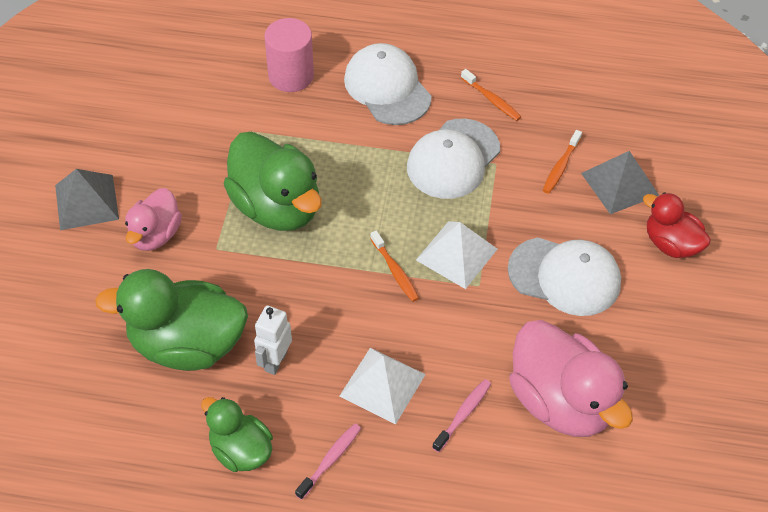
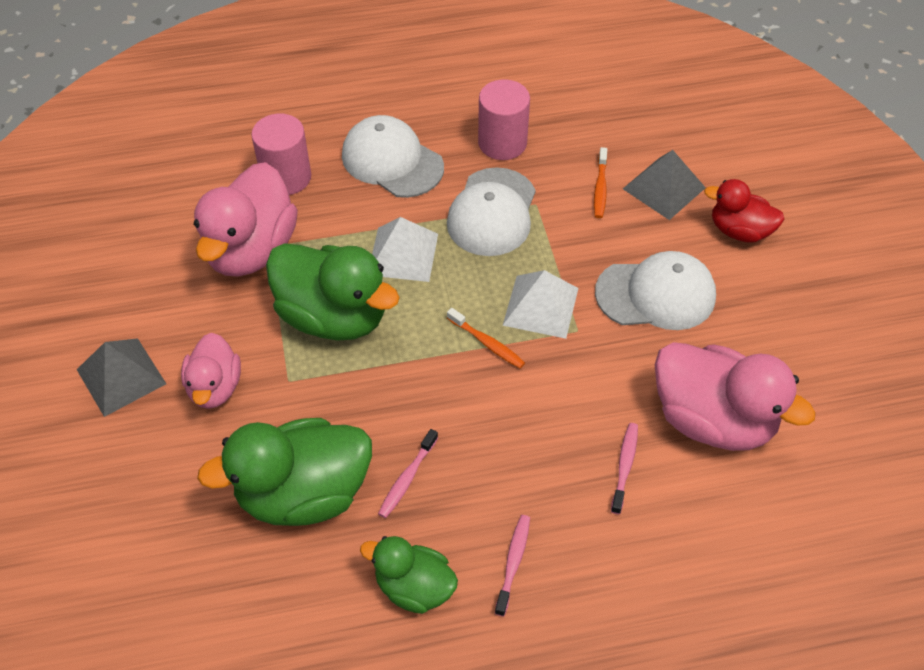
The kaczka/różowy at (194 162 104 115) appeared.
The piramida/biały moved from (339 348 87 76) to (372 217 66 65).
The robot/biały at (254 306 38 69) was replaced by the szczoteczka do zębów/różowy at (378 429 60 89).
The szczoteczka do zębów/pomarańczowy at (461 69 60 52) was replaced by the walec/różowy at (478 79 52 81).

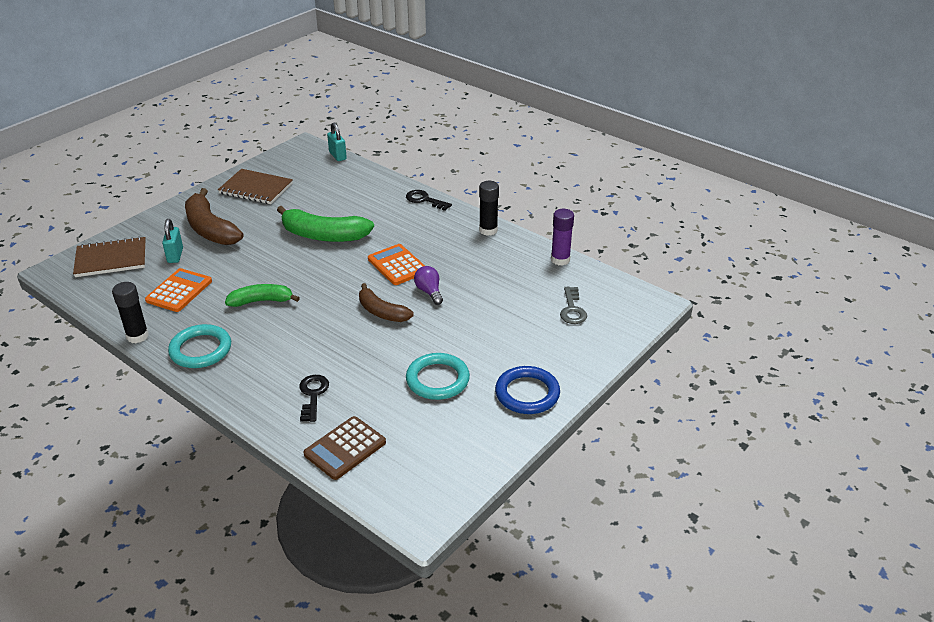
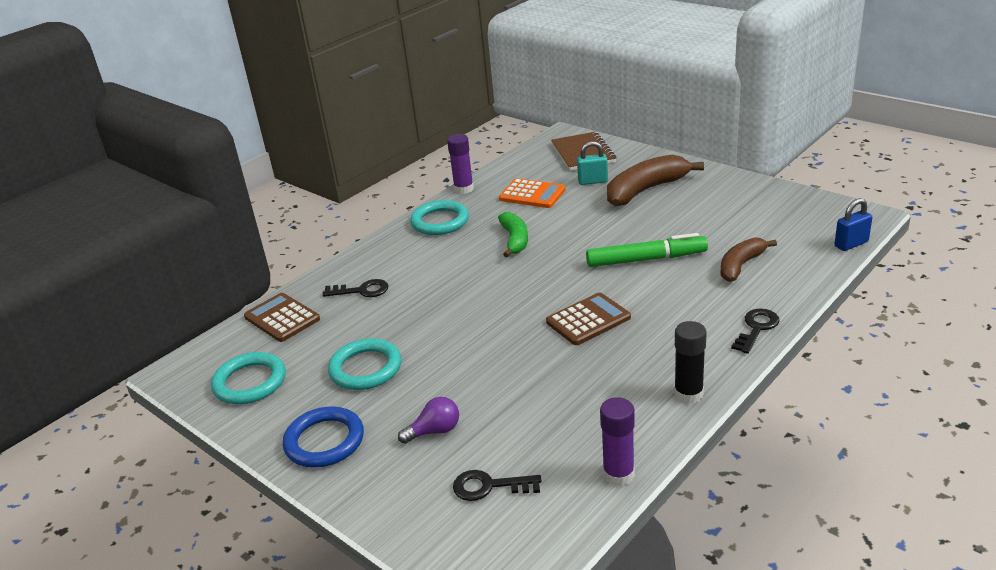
The pierścień/turkusowy at (211 352 75 52) appeared.
The żarówka/fioletowy moved from (414 266 29 39) to (398 397 61 47).
The klej w sztyfcie/czarny at (112 282 37 61) became the klej w sztyfcie/fioletowy at (447 134 27 60).
The klucz/szary at (560 287 27 37) became the klucz/czarny at (453 470 88 31).
The kalkulator/pomarańczowy at (368 244 57 41) became the kalkulator/brązowy at (546 292 85 53).
The banan/zielony at (277 206 97 36) was replaced by the flamaster/zielony at (586 233 122 34).
The banan/brązowy moved from (359 283 55 39) to (720 237 57 45).
The kłódka/turkusowy at (327 123 20 38) became the kłódka/niebieski at (834 198 39 53).
The zeszyt/brązowy at (218 169 75 35) disappeared.

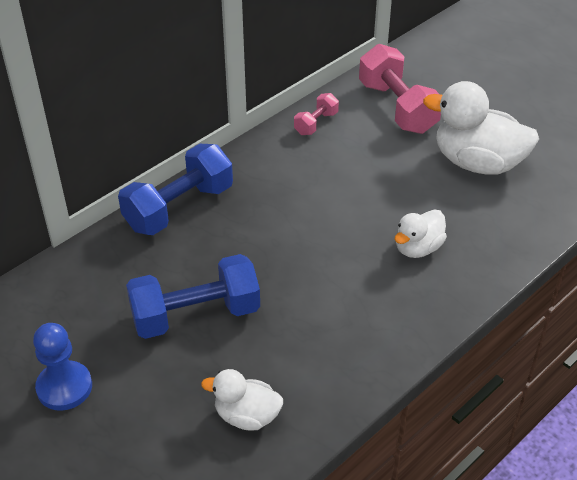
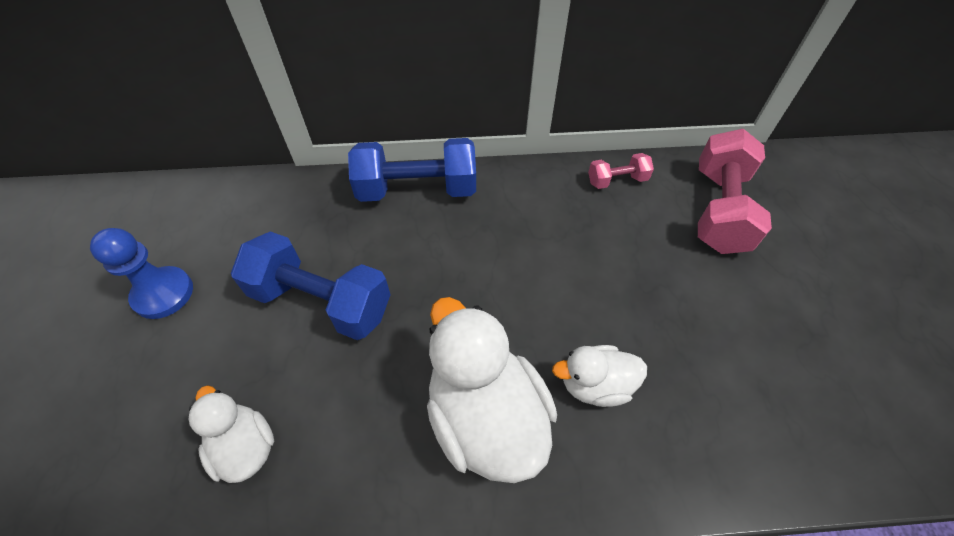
The kaczka/biały moved from (423 81 116 94) to (427 297 130 186).

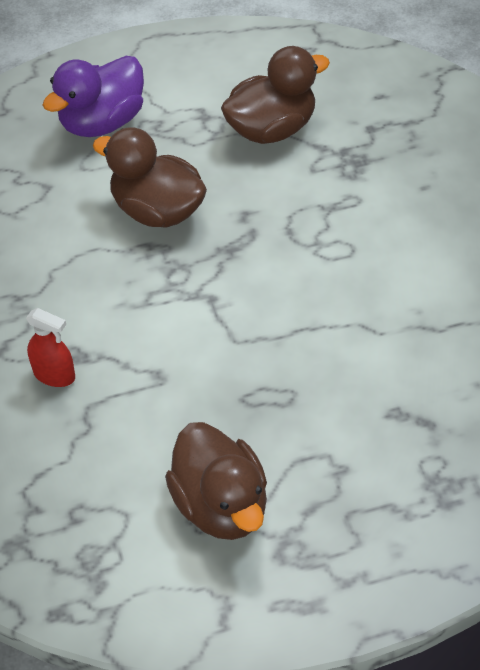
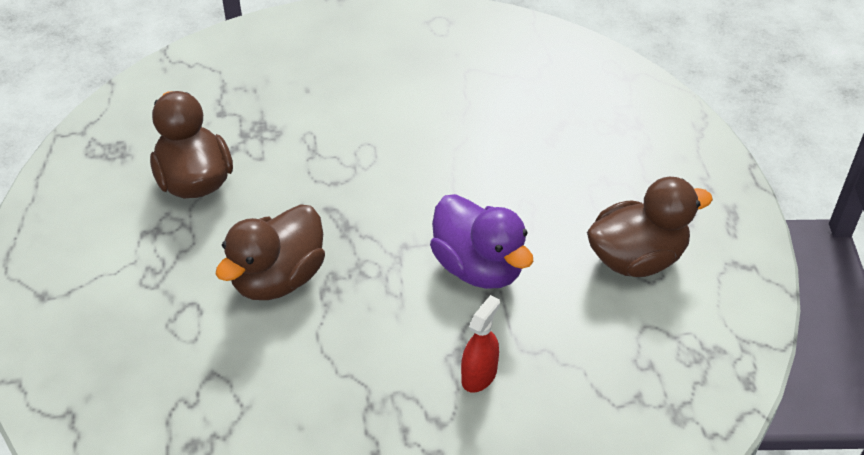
The kaczka/fioletowy moved from (43 56 101 81) to (430 194 103 95).

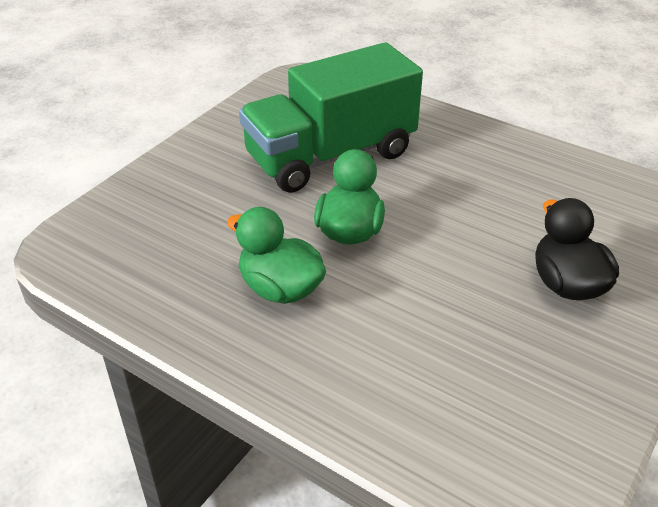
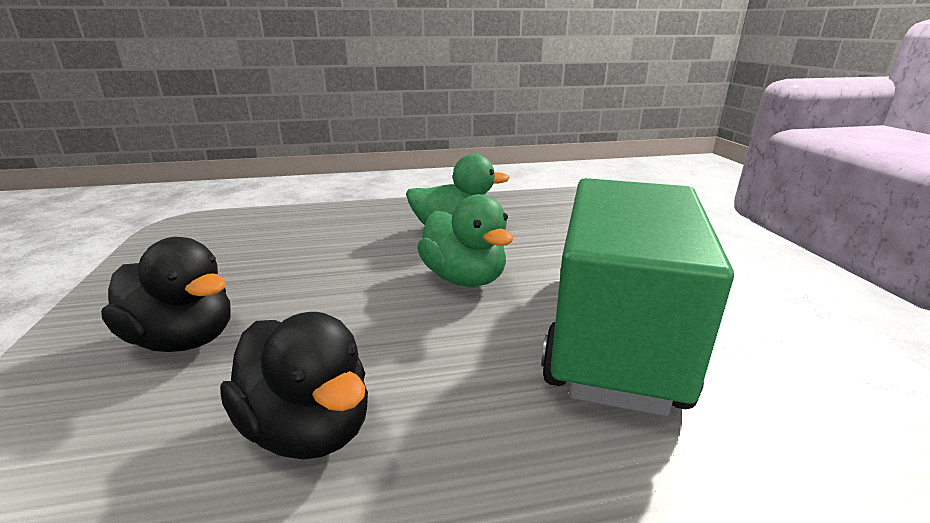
The kaczka/czarny at (220 312 148 148) appeared.

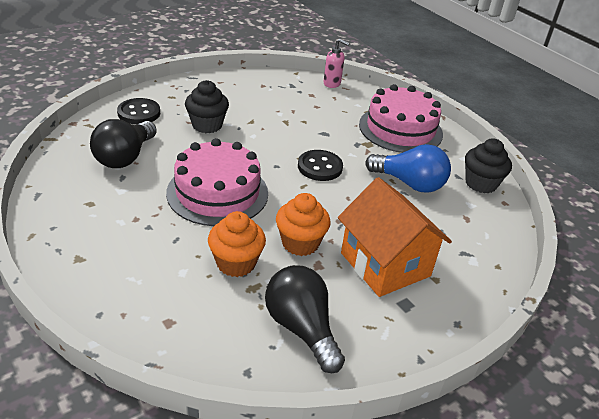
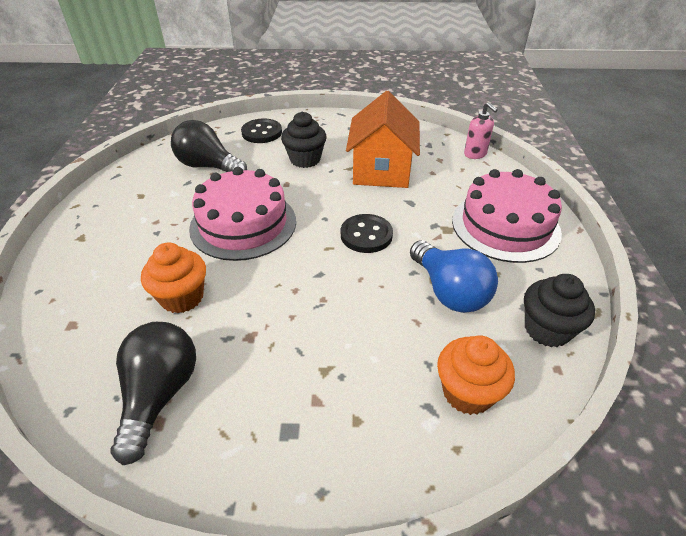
The żarówka/czarny at (90 119 67 49) turned 60 degrees clockwise.
The domek/pomarańczowy moved from (338 177 114 120) to (346 91 74 97).
The muffinka/pomarańczowy moved from (276 193 54 63) to (437 336 78 79).

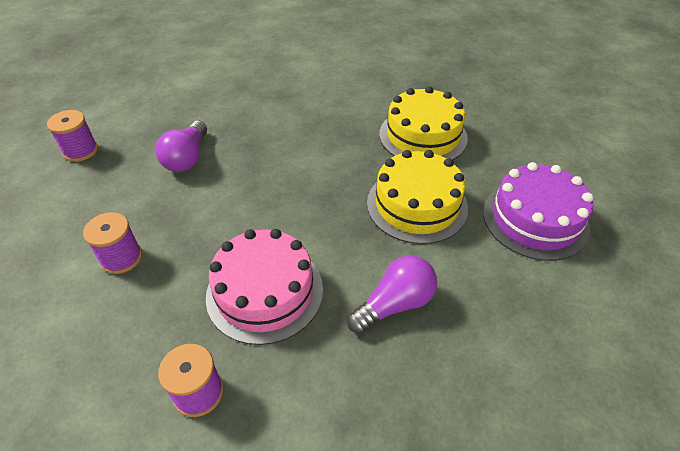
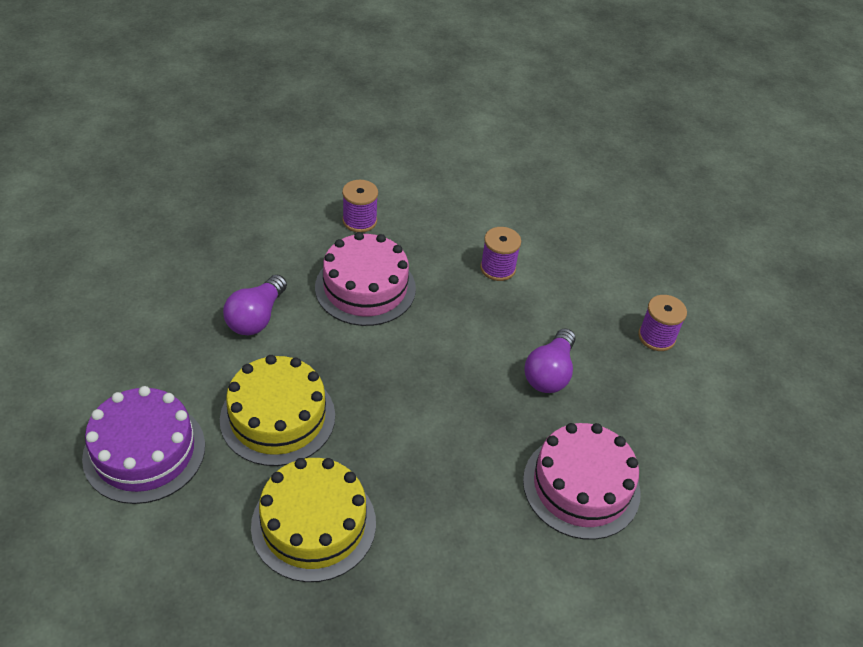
The tort/różowy at (523 423 118 117) appeared.
The żarówka/fioletowy at (155 121 52 51) turned 135 degrees counterclockwise.

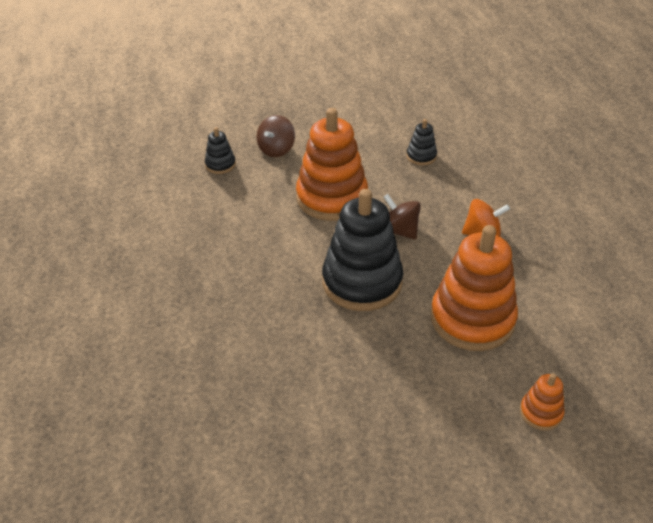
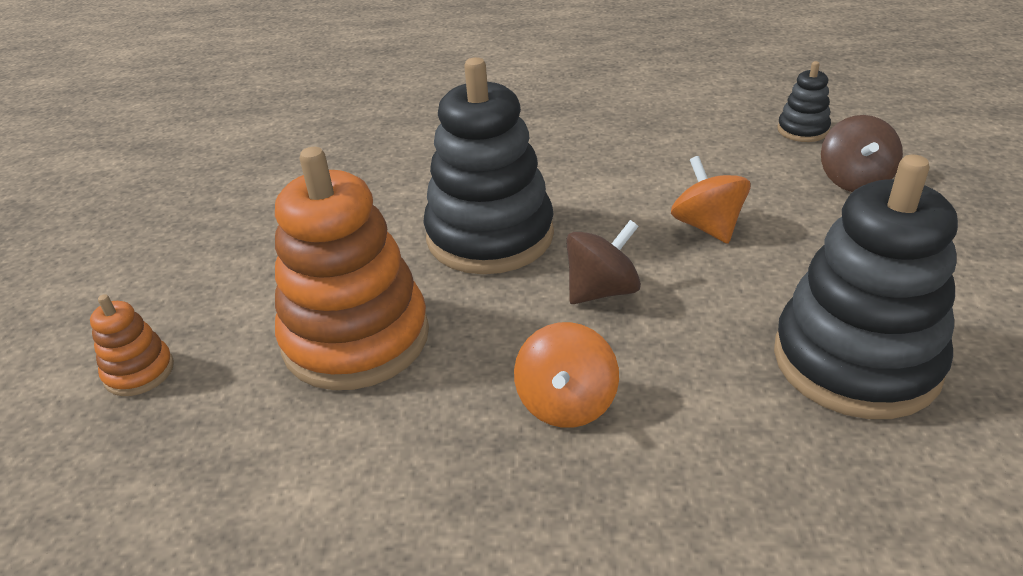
The zabawka nakładanka/pomarańczowy at (296 108 72 113) was replaced by the bączek/pomarańczowy at (671 156 80 88).
The zabawka nakładanka/czarny at (407 119 30 47) changed to 2.22 times the size.
The bączek/brązowy at (257 115 38 42) turned 120 degrees counterclockwise.

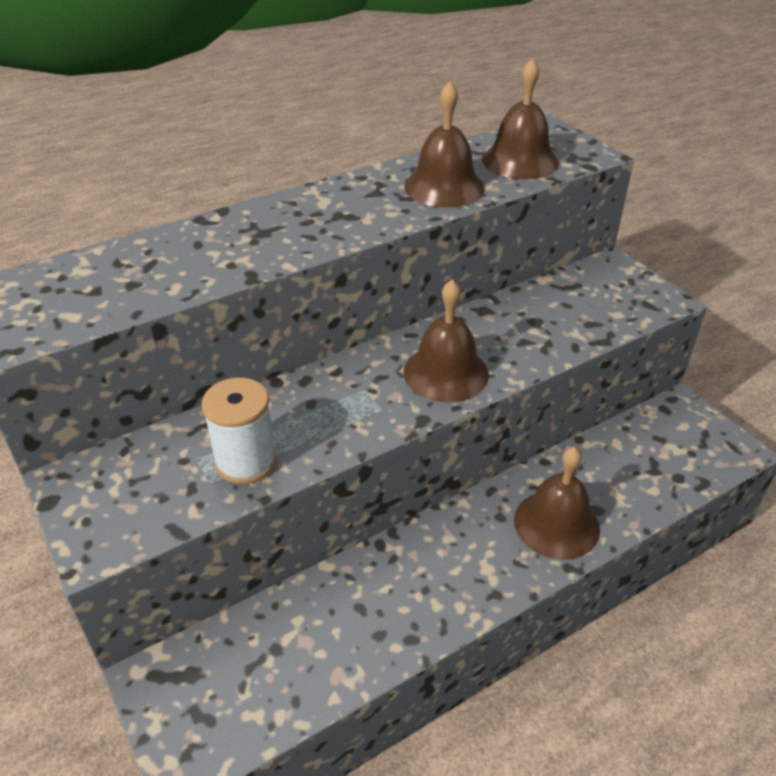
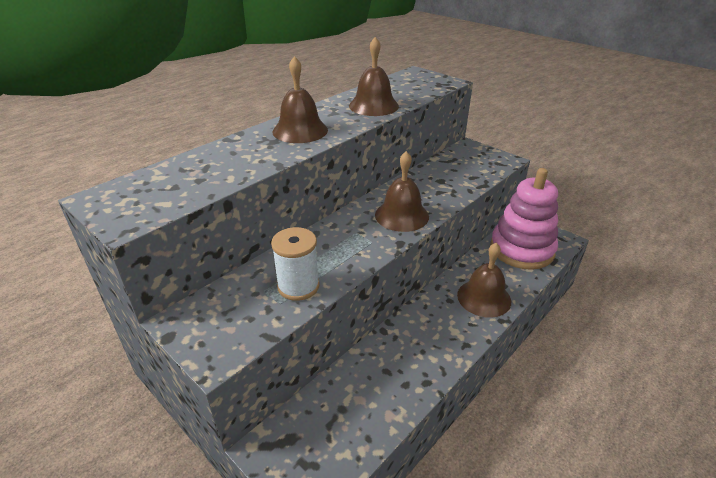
The dzwonek/brązowy moved from (482 58 77 121) to (272 56 56 87).
The zabawka nakładanka/różowy at (490 168 68 102) appeared.

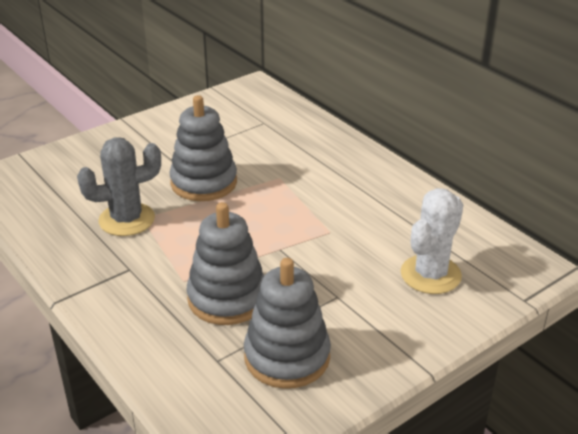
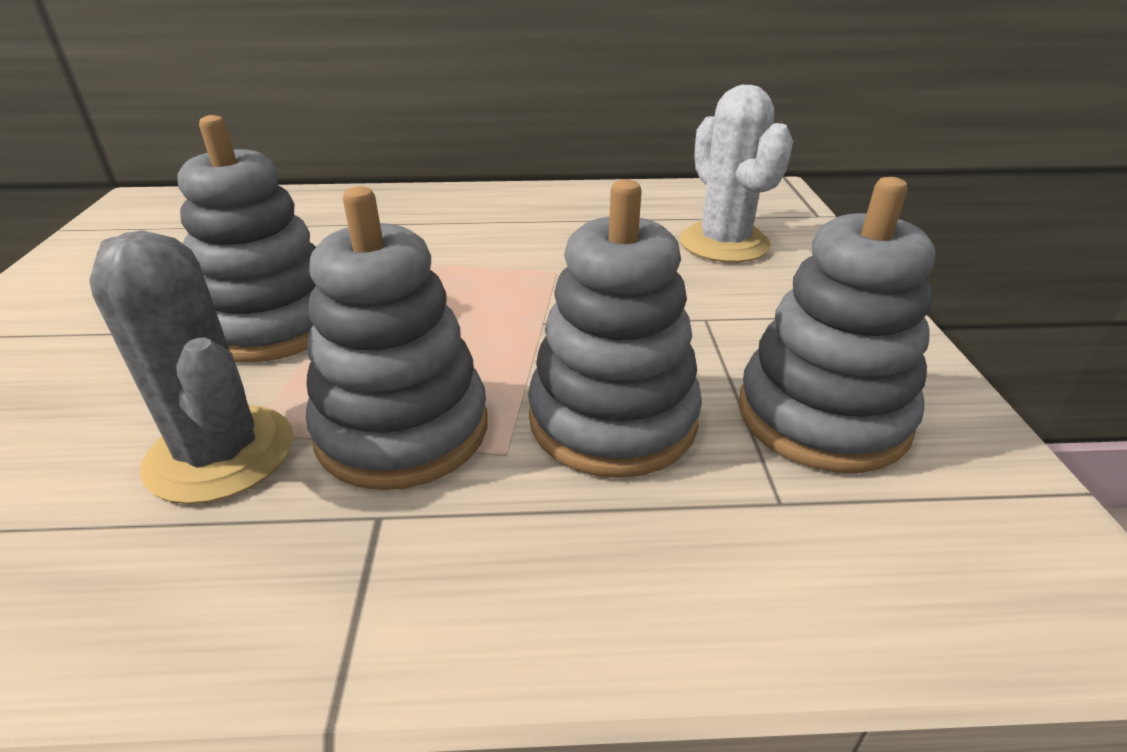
The kaktus/szary at (77 137 84 99) turned 60 degrees counterclockwise.
The zabawka nakładanka/szary at (306 186 182 304) appeared.

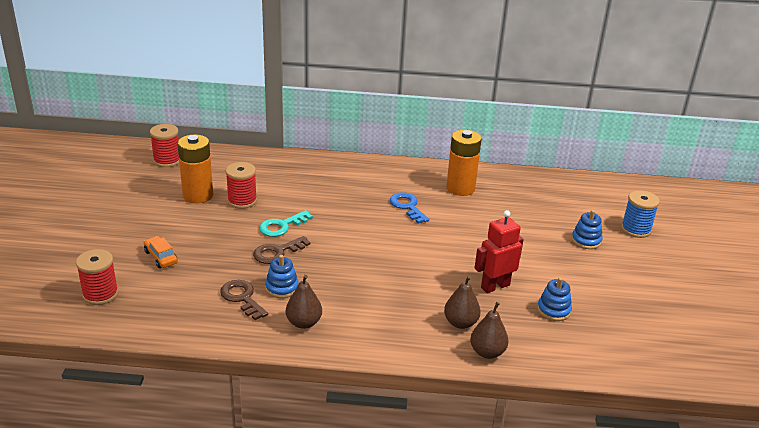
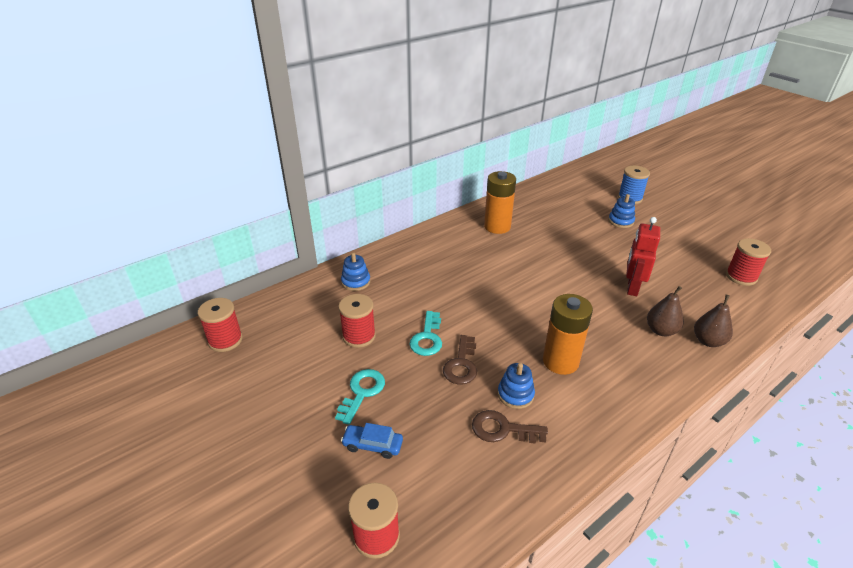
The klucz/turkusowy at (335 369 50 56) appeared.
The zabawka nakładanka/niebieski moved from (537 277 35 44) to (341 252 29 39).
The samochód/pomarańczowy at (144 236 34 32) became the samochód/niebieski at (341 423 62 36).
The bateria/pomarańczowy moved from (177 135 36 69) to (543 294 50 81).
The szpulka/czerwony at (726 238 45 48) appeared.
The gruszka/brązowy at (286 275 36 54) disappeared.
The klucz/niebieski at (390 192 39 32) disappeared.

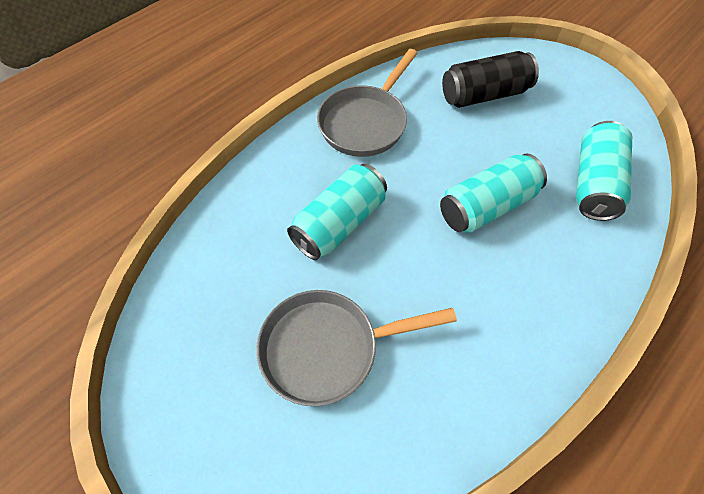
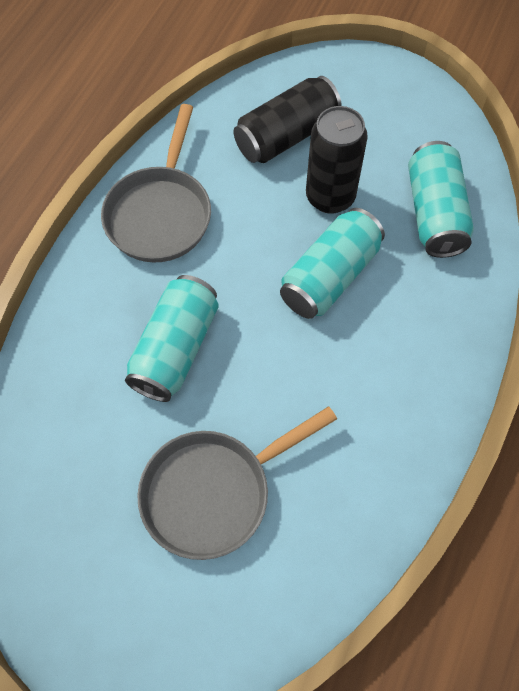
The puszka/czarny at (306 106 62 108) appeared.

